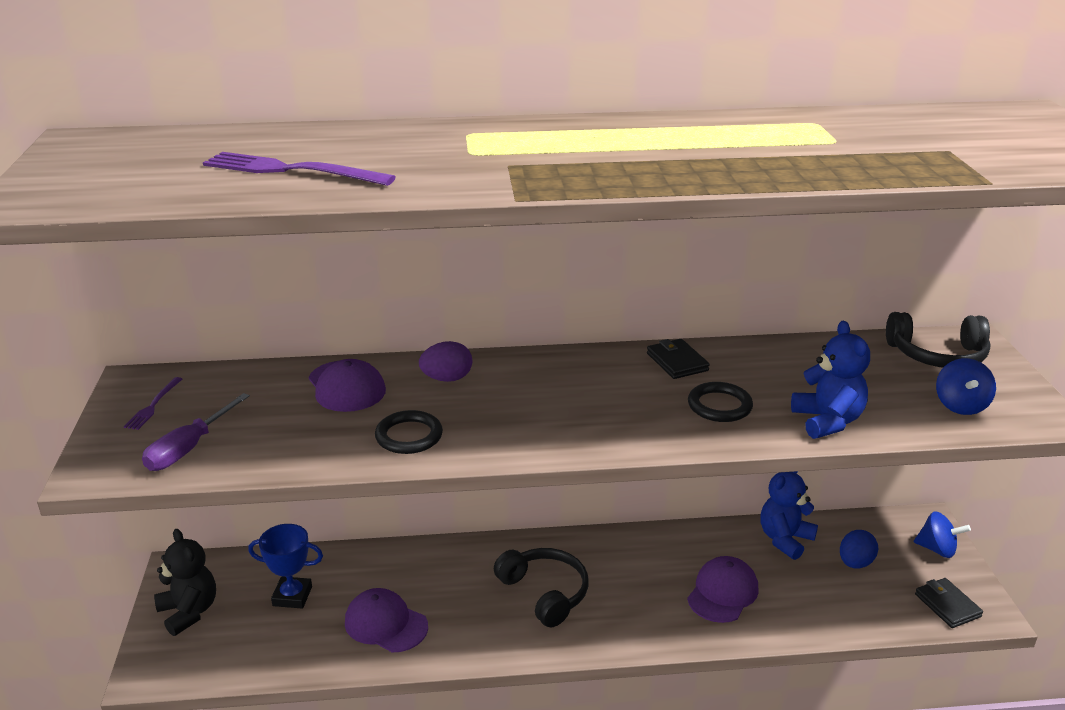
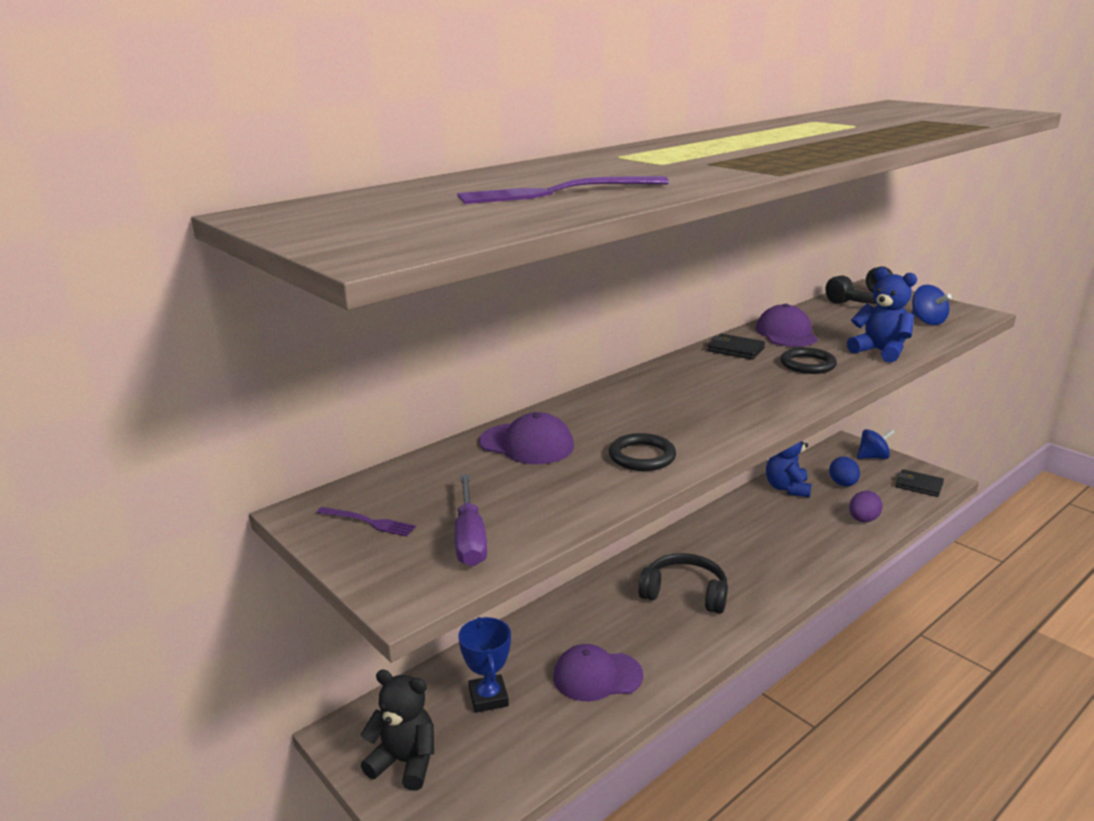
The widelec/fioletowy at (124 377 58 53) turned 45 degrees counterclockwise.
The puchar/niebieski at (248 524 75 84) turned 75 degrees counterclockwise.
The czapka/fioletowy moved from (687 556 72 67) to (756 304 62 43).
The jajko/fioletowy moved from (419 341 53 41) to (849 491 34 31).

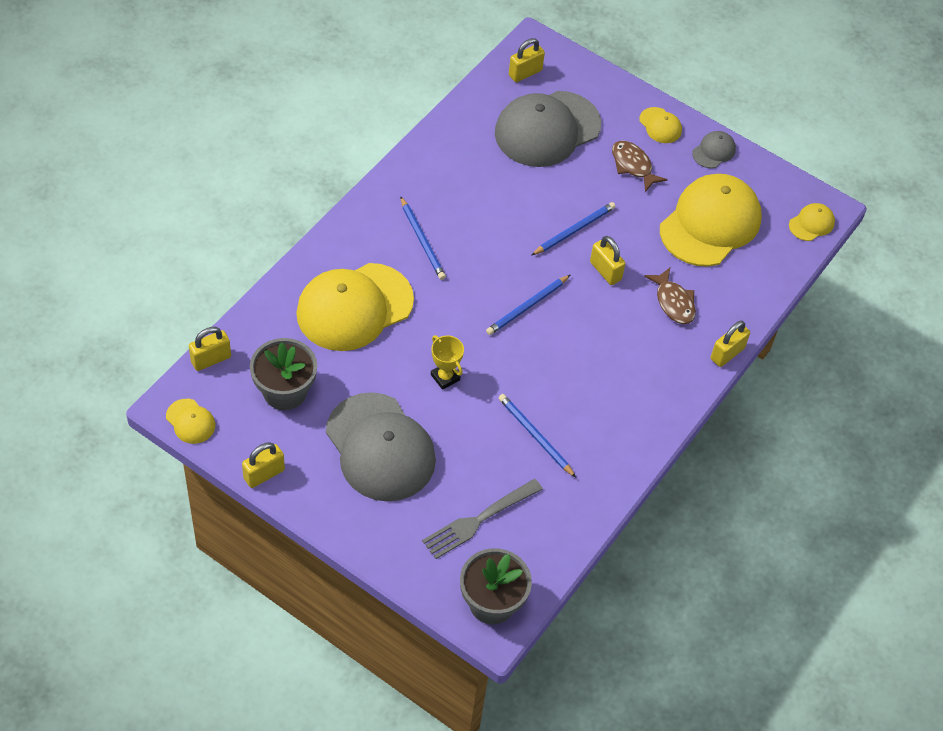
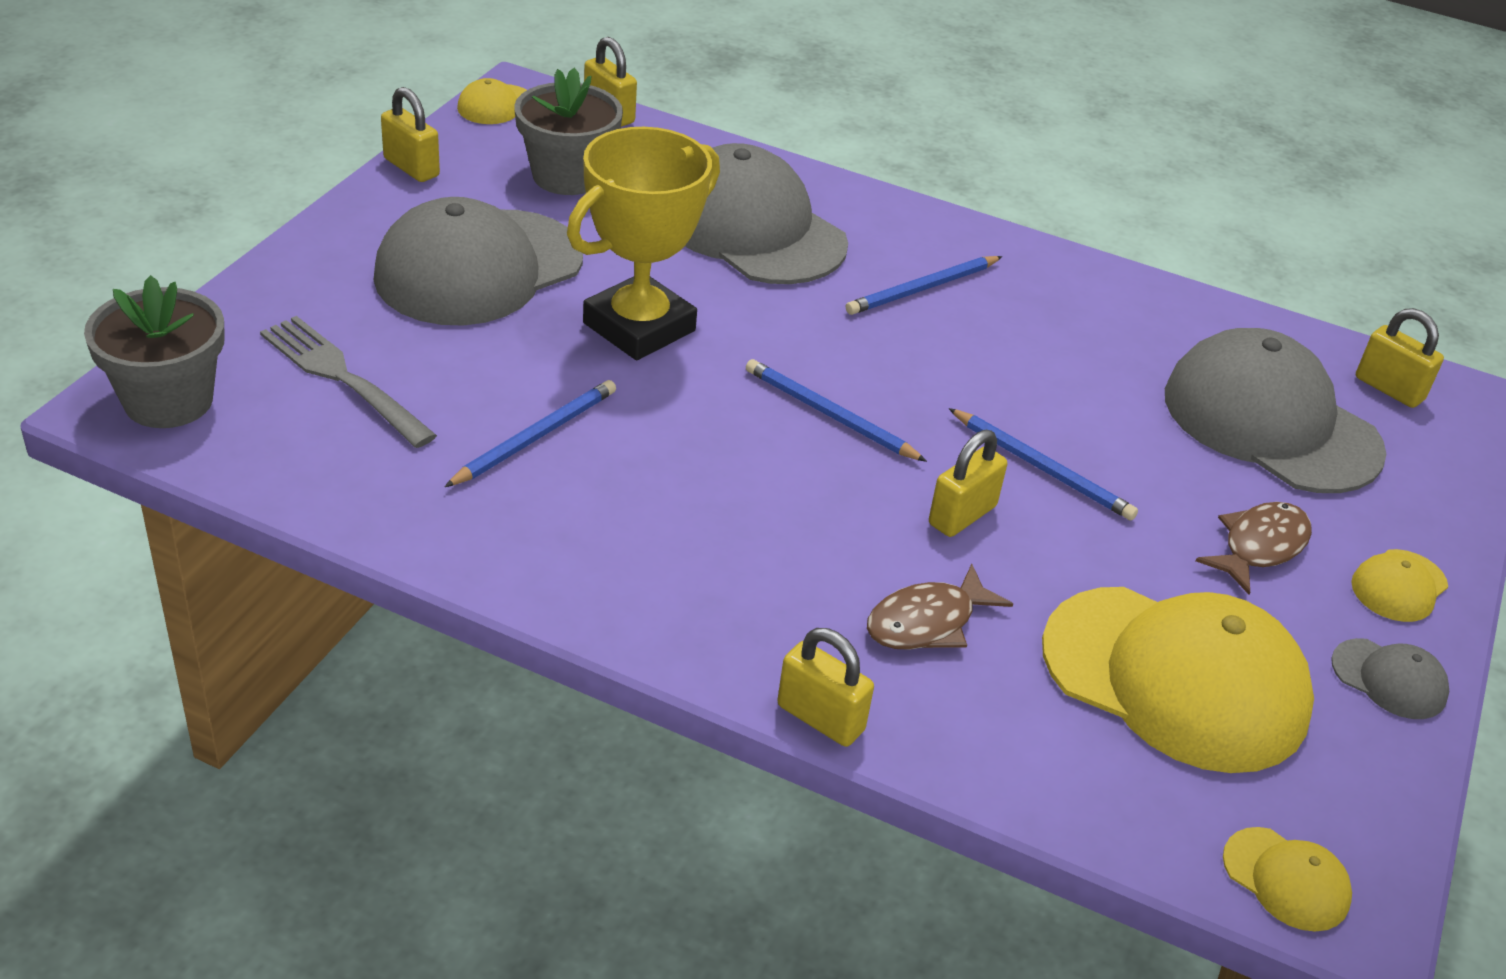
The puchar/żółty at (431 335 33 55) changed to 2.07 times the size.
The czapka/żółty at (296 263 118 88) became the czapka/szary at (685 143 163 141).

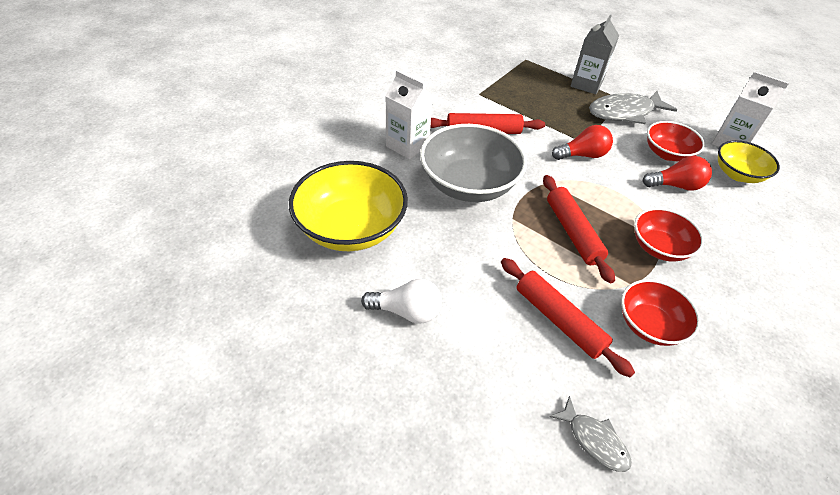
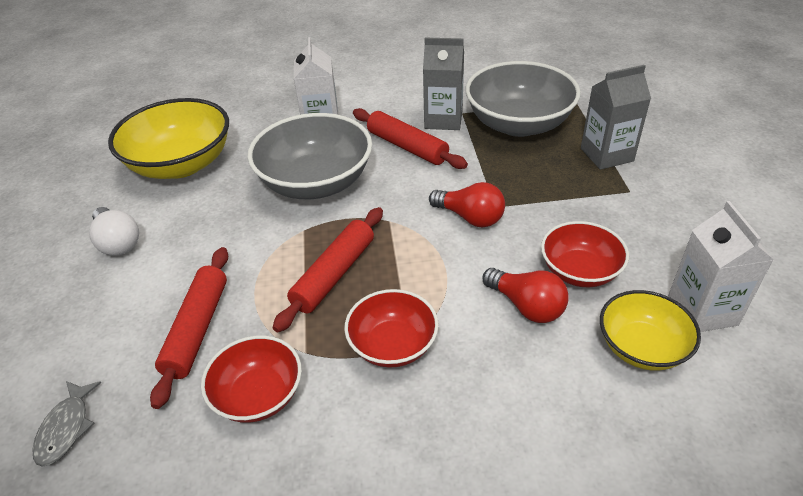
The karton mleka/szary at (423 38 41 92) appeared.
The miska/szary at (466 61 115 76) appeared.
The ryba/szary at (589 91 88 33) disappeared.

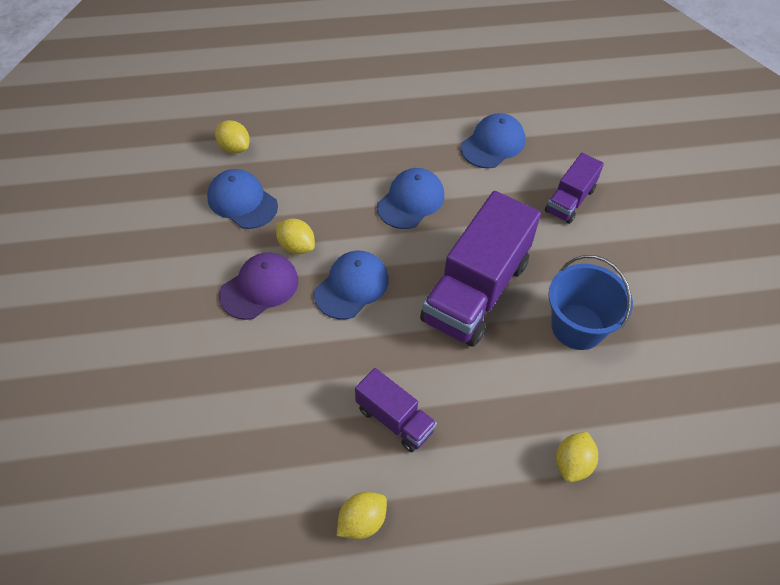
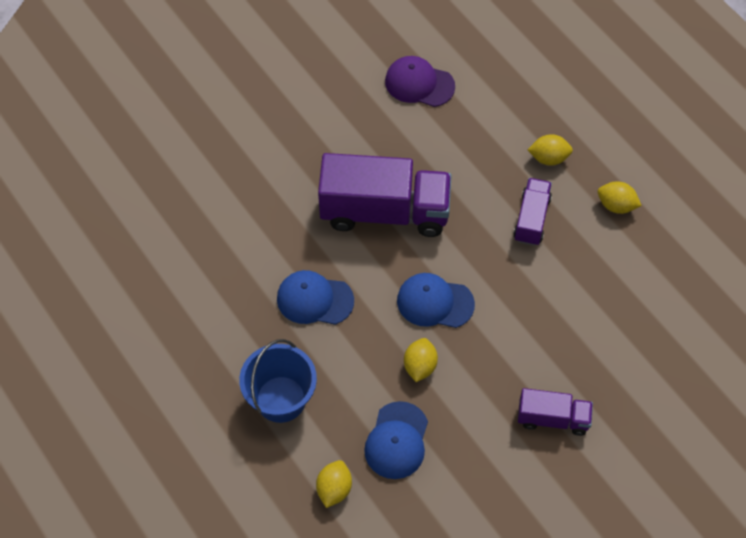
The wiadro/niebieski moved from (548 255 85 95) to (239 339 78 84).
The czapka/fioletowy moved from (219 252 79 68) to (385 56 70 51).
The ciężarówka/fioletowy moved from (545 153 59 71) to (518 388 75 48).
The cytryna/żółty moved from (556 432 42 50) to (528 134 45 32).
The czapka/niebieski at (461 113 64 55) disappeared.

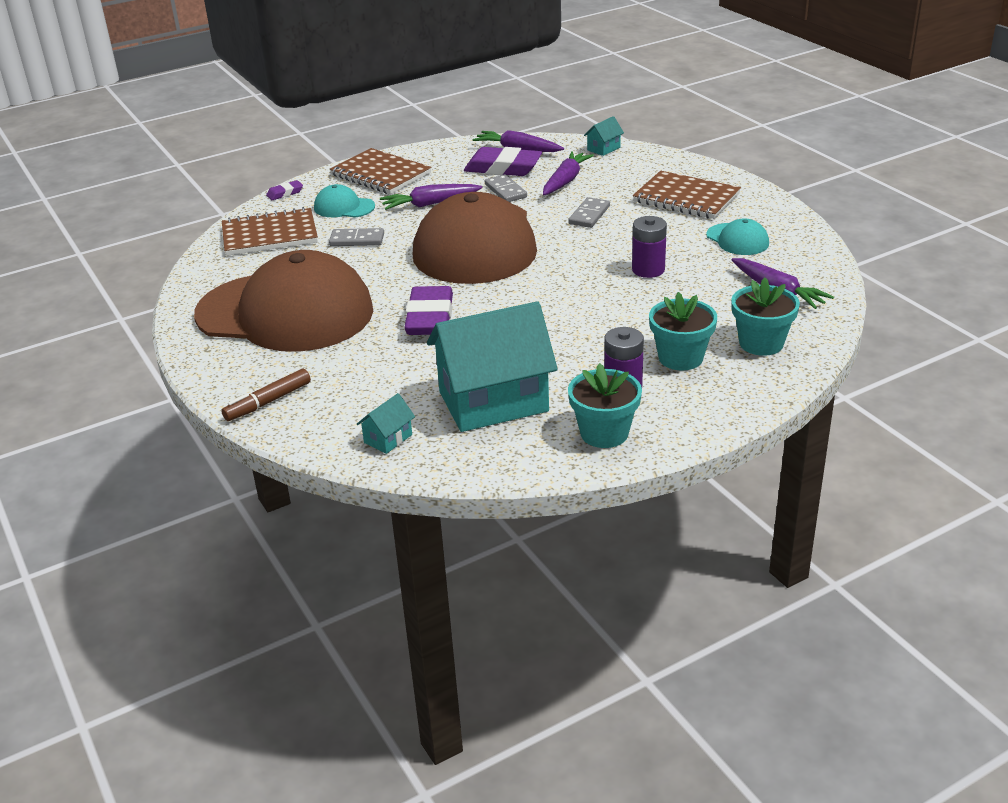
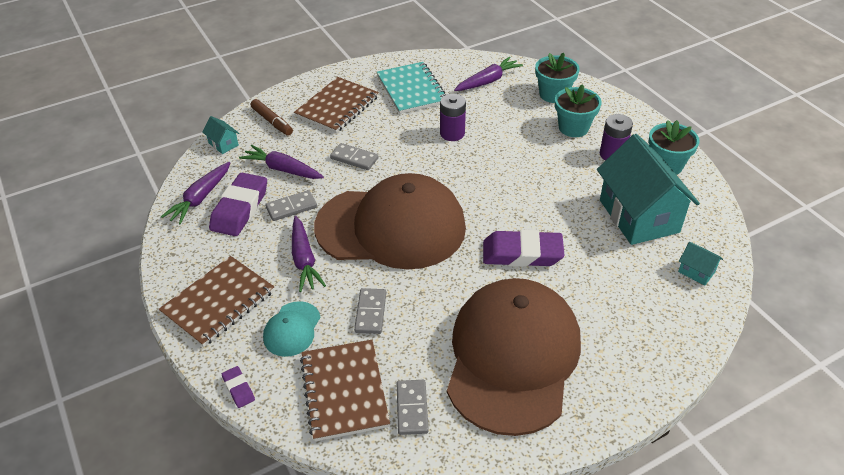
The flamaster/brązowy moved from (221 368 90 53) to (251 99 42 37).
The czapka/turkusowy at (706 218 63 37) was replaced by the zeszyt/turkusowy at (377 62 70 52).
The kostka domina/szary at (396 380 33 55) appeared.

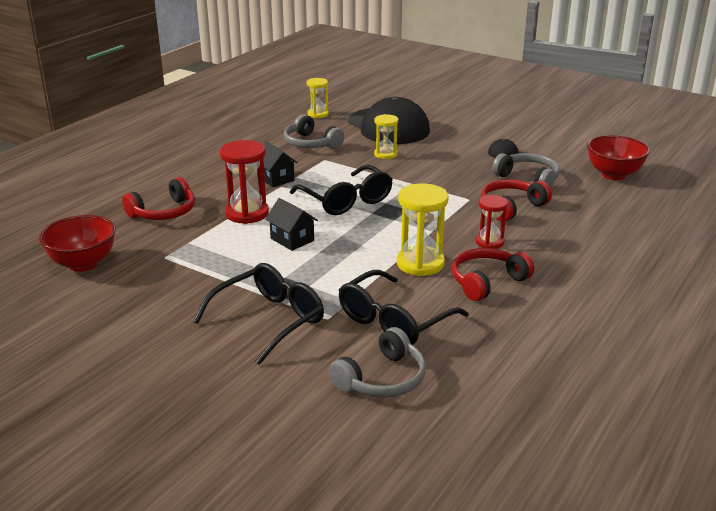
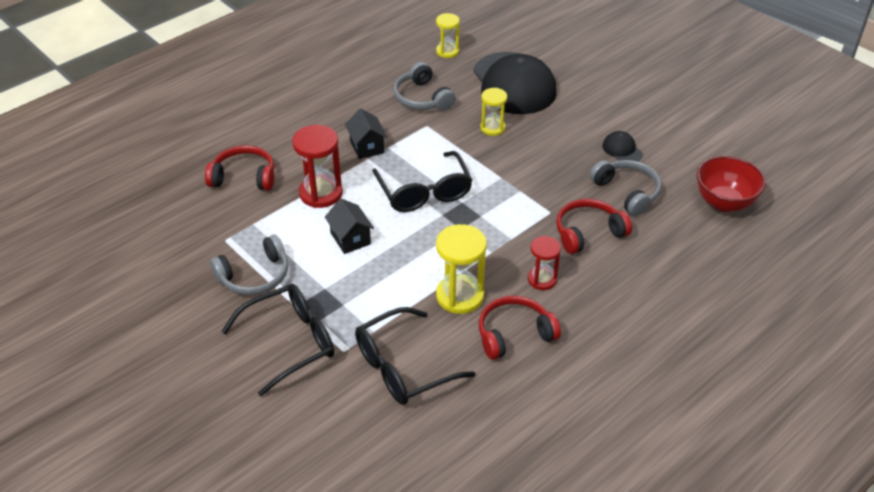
The słuchawki/czerwony at (122 177 73 43) turned 150 degrees counterclockwise.
The słuchawki/szary moved from (329 327 97 71) to (210 235 78 60).
The miska/czerwony at (39 215 77 57) disappeared.

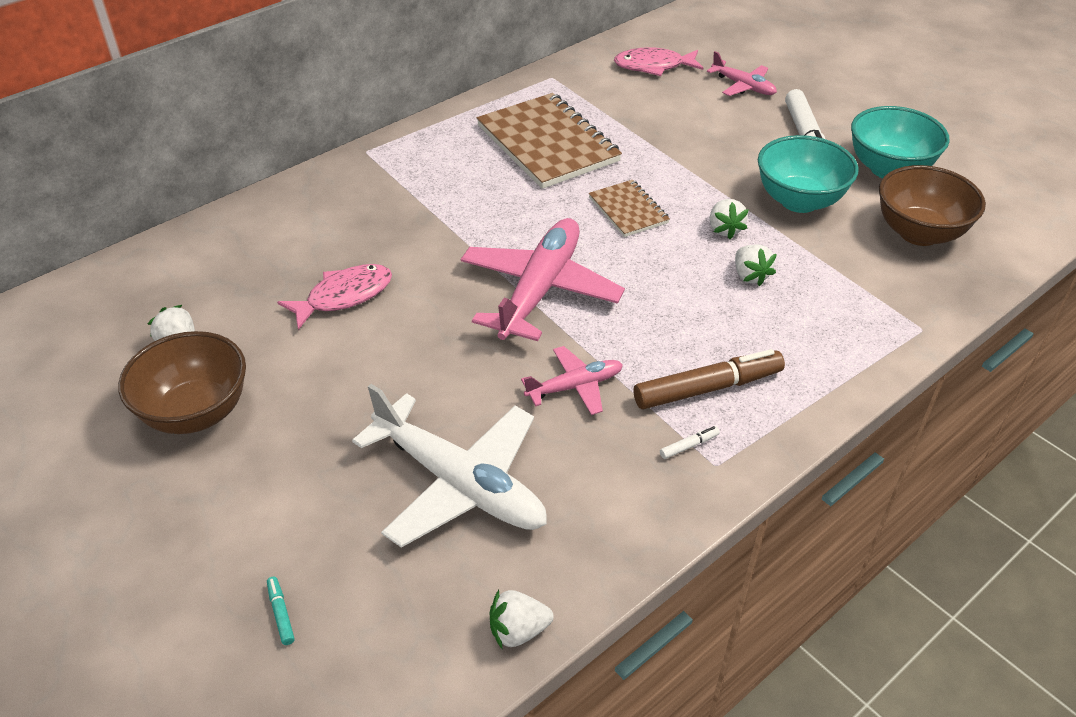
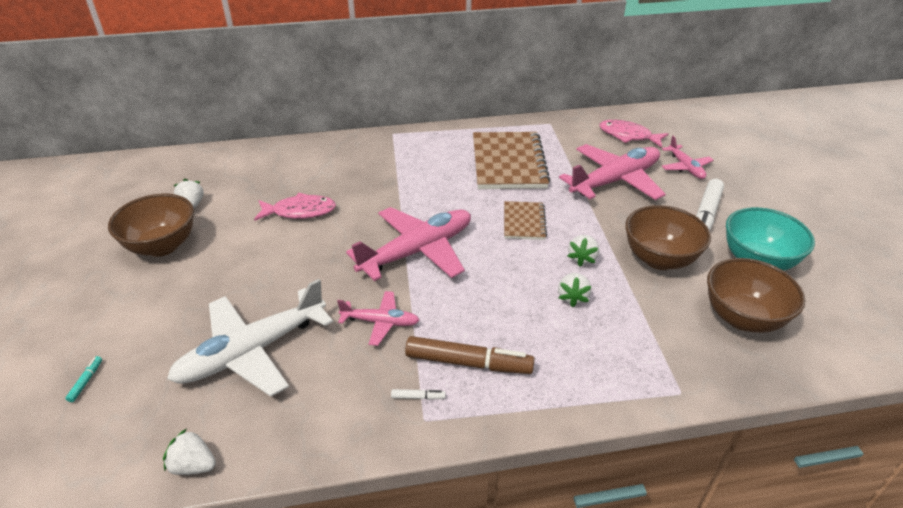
The samolot/biały at (352 384 195 164) turned 75 degrees clockwise.
The samolot/różowy at (559 144 107 56) appeared.
The miska/turkusowy at (758 135 101 78) became the miska/brązowy at (625 205 86 65).

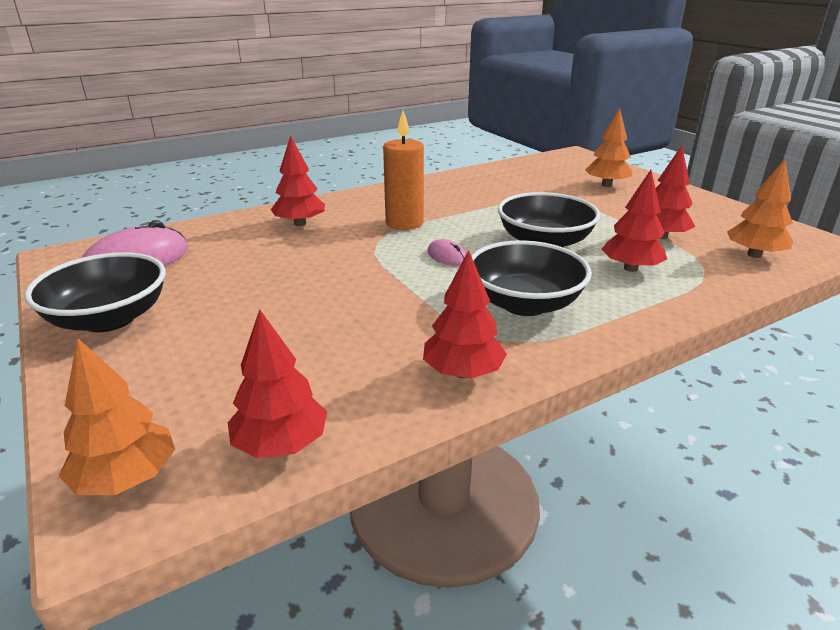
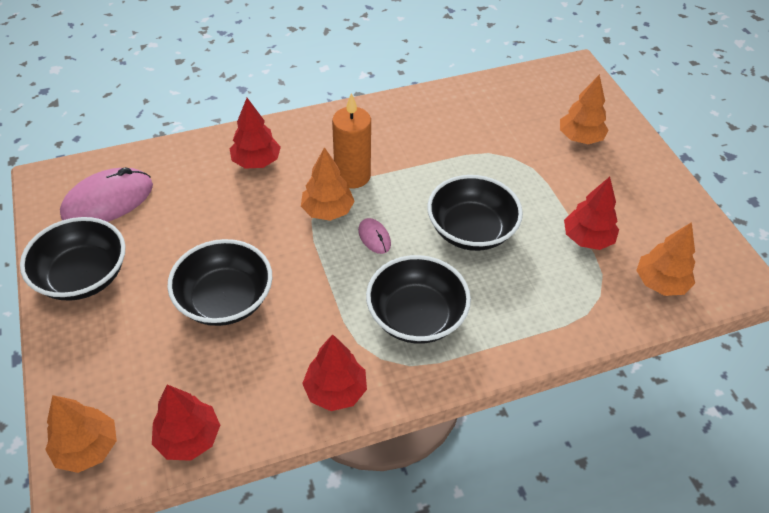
The miska/czarny at (167 239 105 87) appeared.
The drzewko/pomarańczowy at (301 147 54 74) appeared.
The drzewko/czerwony at (602 170 65 102) disappeared.

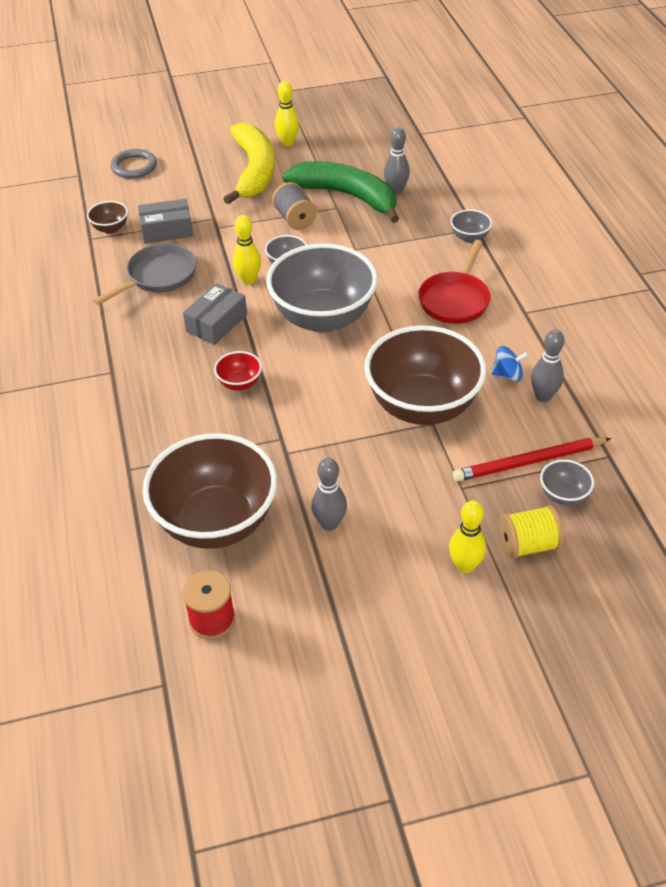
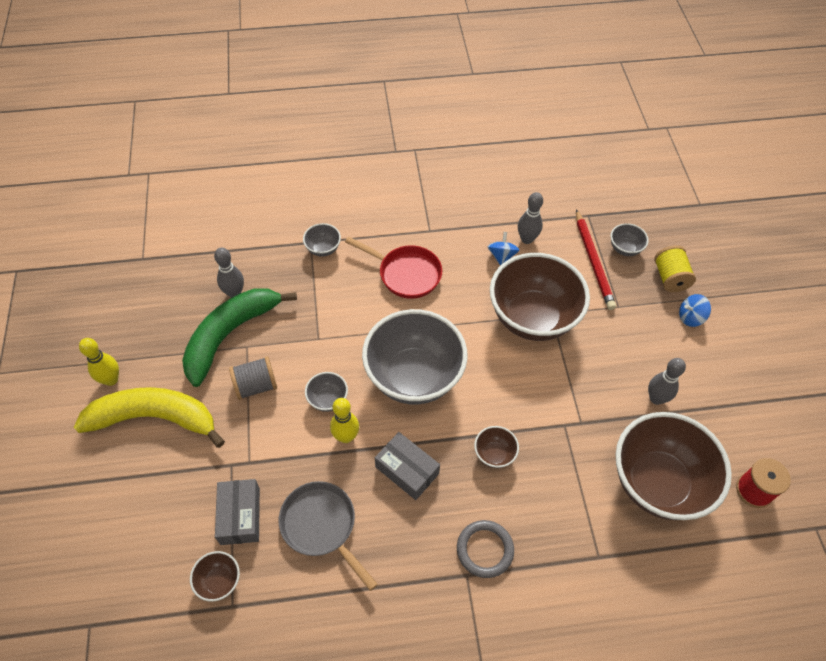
The pierścień/szary moved from (110 149 47 30) to (457 520 57 58).
The miska/czerwony at (214 351 48 40) became the miska/brązowy at (474 426 45 42).
The kręgiel/żółty at (449 500 37 73) was replaced by the bączek/niebieski at (679 294 32 33).

